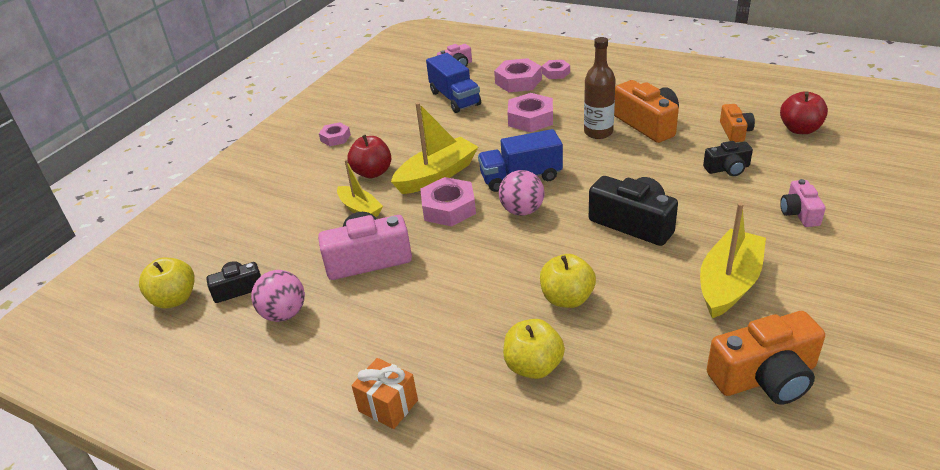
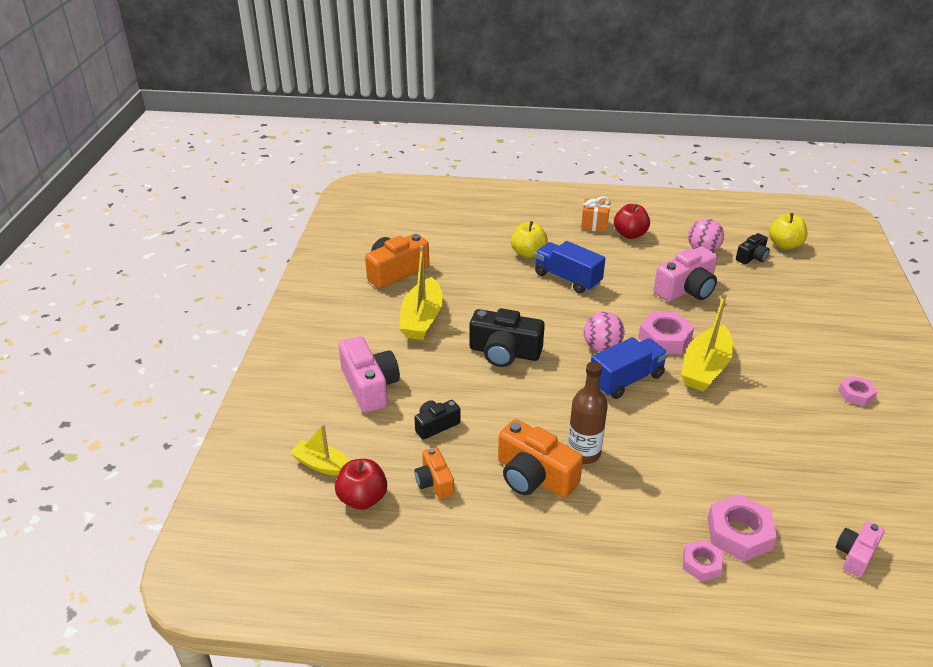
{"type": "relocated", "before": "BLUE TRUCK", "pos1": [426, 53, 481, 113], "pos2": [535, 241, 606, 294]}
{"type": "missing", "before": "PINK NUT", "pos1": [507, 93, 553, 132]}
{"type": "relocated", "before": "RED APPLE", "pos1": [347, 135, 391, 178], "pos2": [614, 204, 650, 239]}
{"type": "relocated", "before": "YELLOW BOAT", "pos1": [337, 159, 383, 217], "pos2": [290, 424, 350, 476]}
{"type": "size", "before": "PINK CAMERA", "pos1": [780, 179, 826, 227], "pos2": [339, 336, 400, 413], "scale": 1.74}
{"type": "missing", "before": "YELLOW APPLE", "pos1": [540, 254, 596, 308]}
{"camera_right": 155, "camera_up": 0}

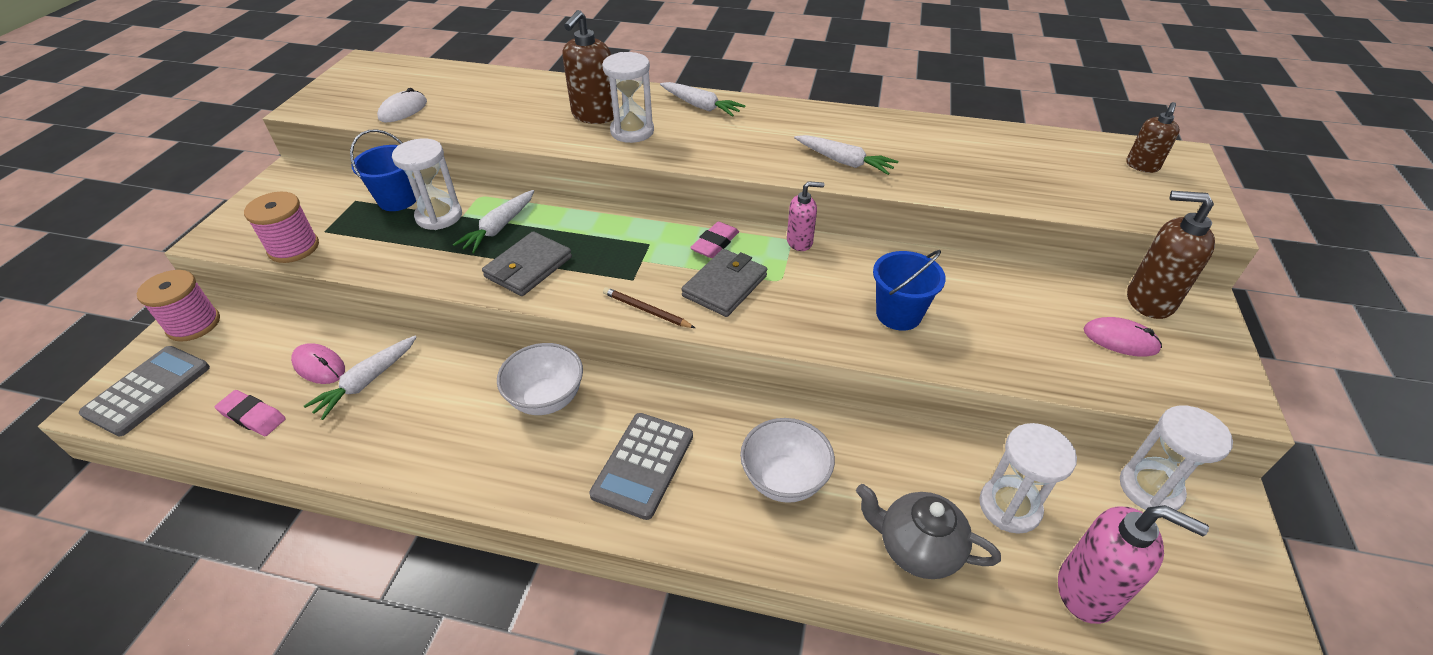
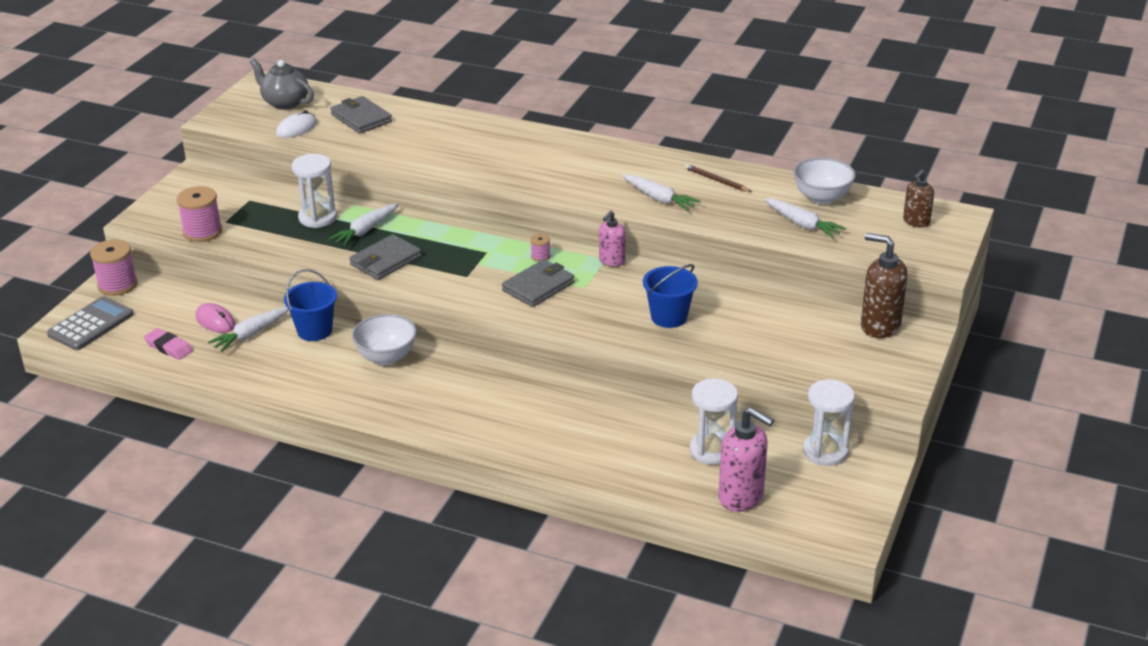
{"type": "missing", "before": "BROWN SOAP DISPENSER", "pos1": [562, 10, 614, 124]}
{"type": "missing", "before": "WHITE HOURGLASS", "pos1": [602, 52, 654, 143]}
{"type": "relocated", "before": "WHITE CARROT", "pos1": [660, 82, 746, 117], "pos2": [764, 198, 846, 238]}
{"type": "relocated", "before": "BLUE BUCKET", "pos1": [350, 129, 416, 211], "pos2": [284, 269, 337, 341]}
{"type": "spun", "before": "PINK SOAP DISPENSER", "pos1": [787, 181, 824, 251], "pos2": [599, 211, 625, 267], "turn": 120}
{"type": "exchanged", "before": "PINK ERASER", "after": "PINK SPOOL", "pos1": [690, 221, 739, 258], "pos2": [530, 234, 550, 262]}
{"type": "relocated", "before": "BROWN PENCIL", "pos1": [603, 287, 695, 328], "pos2": [685, 164, 752, 192]}
{"type": "missing", "before": "PINK MOUSE", "pos1": [1083, 317, 1162, 357]}
{"type": "missing", "before": "GREY CALCULATOR", "pos1": [589, 413, 693, 520]}
{"type": "relocated", "before": "WHITE BOWL", "pos1": [740, 418, 835, 503], "pos2": [793, 157, 856, 204]}
{"type": "relocated", "before": "GREY TEAPOT", "pos1": [856, 484, 1001, 579], "pos2": [250, 58, 314, 110]}
{"type": "appeared", "after": "GREY WALLET", "pos2": [330, 96, 392, 134]}
{"camera_right": 10, "camera_up": -10}

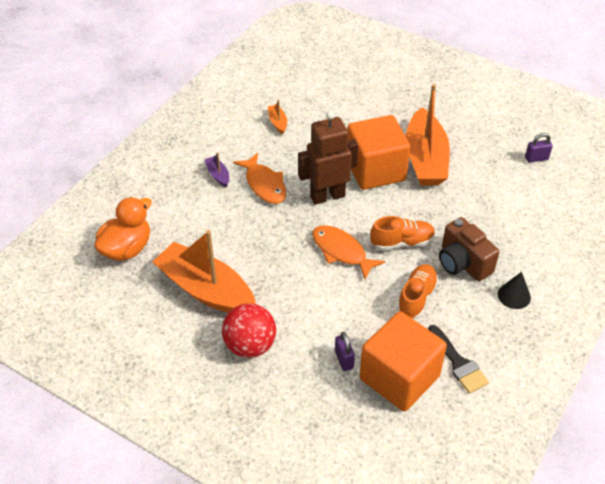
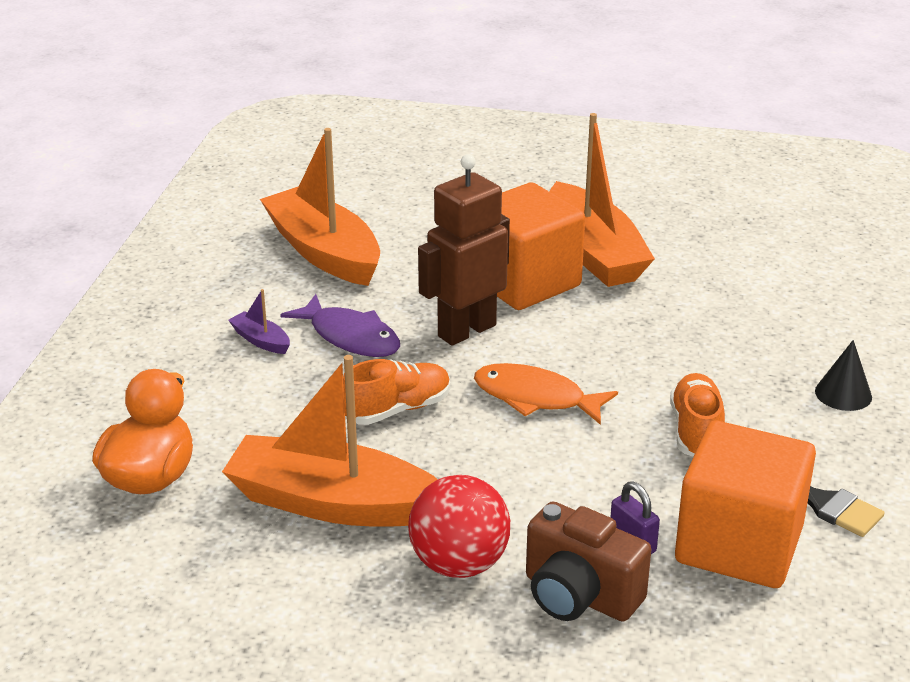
{"type": "size", "before": "ORANGE BOAT", "pos1": [268, 99, 287, 134], "pos2": [260, 128, 380, 286], "scale": 2.46}
{"type": "missing", "before": "PURPLE PADLOCK", "pos1": [525, 133, 553, 163]}
{"type": "colour", "before": "ORANGE FISH", "after": "PURPLE FISH", "pos1": [233, 153, 286, 204], "pos2": [280, 294, 400, 357]}
{"type": "relocated", "before": "ORANGE SHOE", "pos1": [370, 216, 435, 250], "pos2": [343, 359, 451, 425]}
{"type": "relocated", "before": "BROWN CAMERA", "pos1": [439, 217, 499, 281], "pos2": [526, 501, 651, 622]}
{"camera_right": -20, "camera_up": -15}

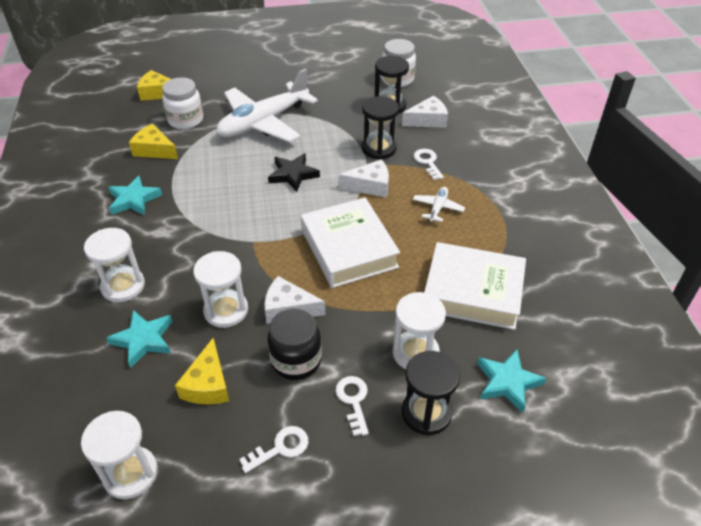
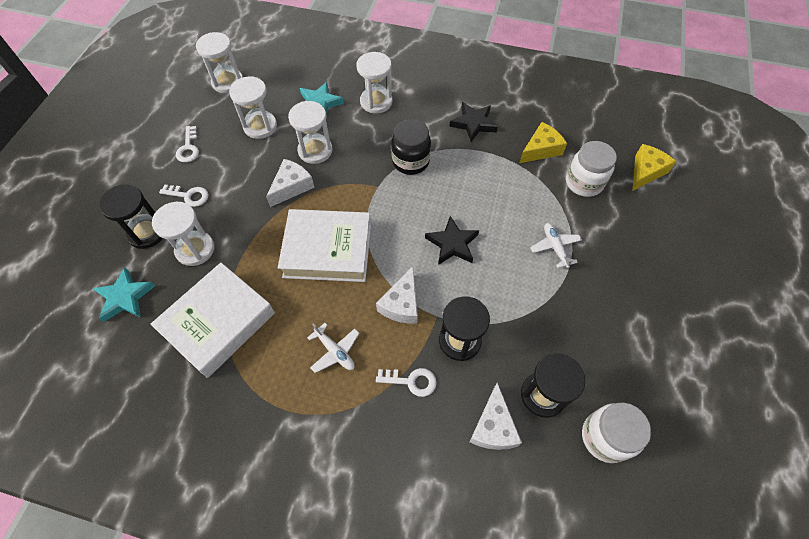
{"type": "size", "before": "WHITE PLANE", "pos1": [216, 68, 318, 142], "pos2": [530, 223, 582, 268], "scale": 0.41}
{"type": "colour", "before": "TURQUOISE STAR", "after": "BLACK STAR", "pos1": [108, 176, 162, 216], "pos2": [449, 102, 498, 142]}
{"type": "relocated", "before": "BLACK JAR", "pos1": [268, 309, 322, 380], "pos2": [391, 119, 431, 175]}
{"type": "exchanged", "before": "YELLOW CHEESE", "after": "WHITE HOURGLASS", "pos1": [175, 338, 229, 404], "pos2": [229, 76, 277, 139]}
{"camera_right": 115, "camera_up": 15}

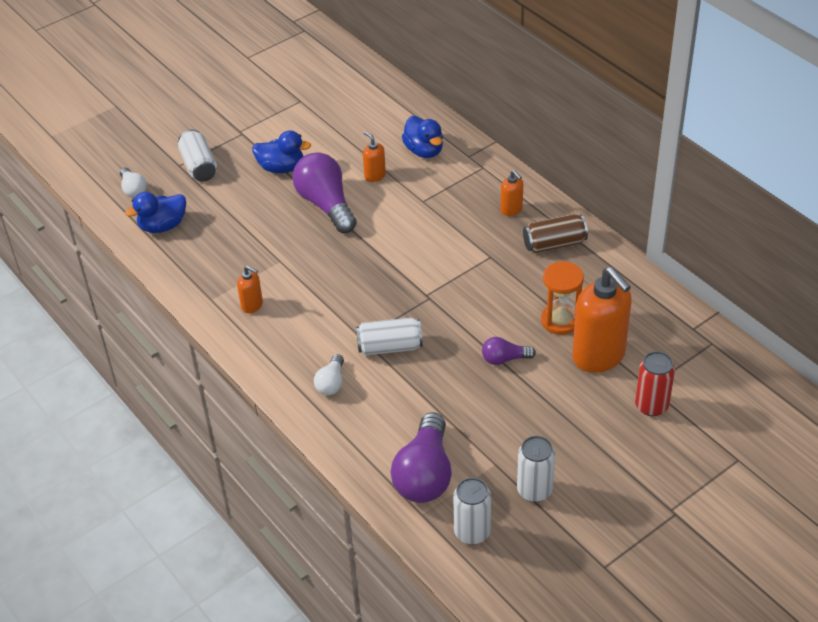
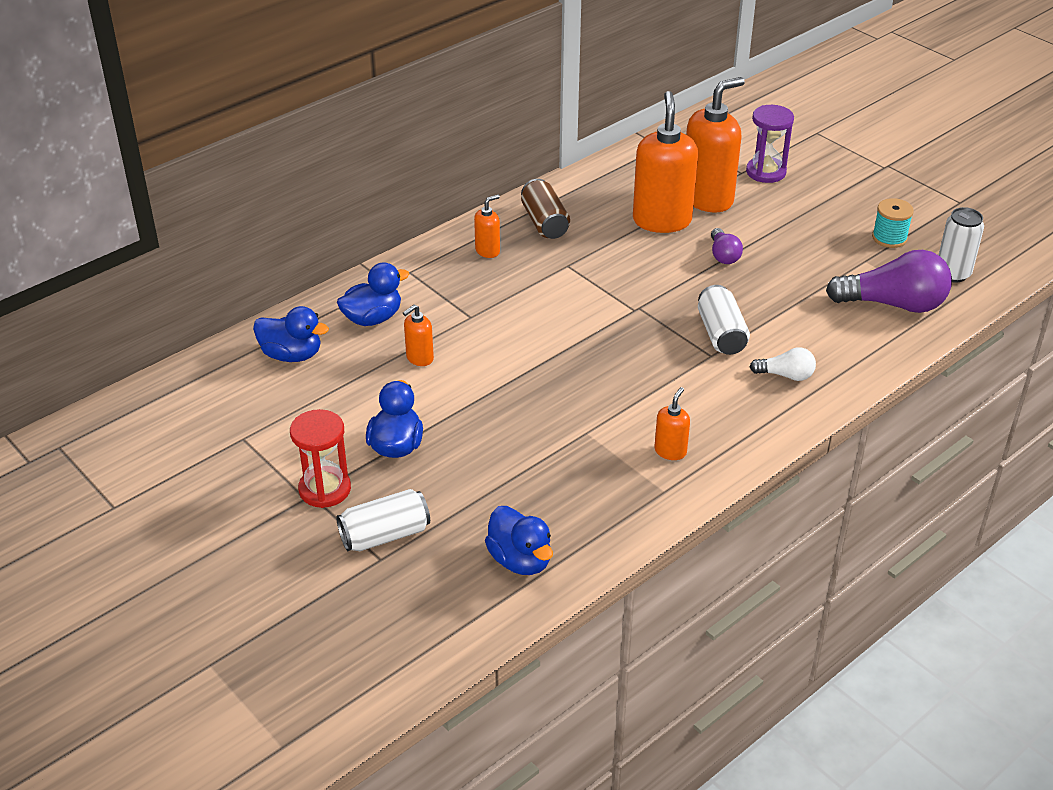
{"type": "missing", "before": "PURPLE LIGHT BULB", "pos1": [292, 152, 357, 233]}
{"type": "missing", "before": "WHITE LIGHT BULB", "pos1": [120, 168, 147, 198]}
{"type": "exchanged", "before": "ORANGE HOURGLASS", "after": "ORANGE SOAP DISPENSER", "pos1": [541, 261, 584, 335], "pos2": [633, 91, 698, 233]}
{"type": "exchanged", "before": "RED CAN", "after": "PURPLE HOURGLASS", "pos1": [635, 351, 675, 416], "pos2": [746, 105, 794, 183]}
{"type": "exchanged", "before": "WHITE CAN", "after": "TURQUOISE SPOOL", "pos1": [517, 436, 555, 502], "pos2": [872, 198, 914, 248]}
{"type": "appeared", "after": "BLUE DUCK", "pos2": [253, 306, 329, 362]}
{"type": "appeared", "after": "RED HOURGLASS", "pos2": [290, 409, 351, 508]}
{"camera_right": -95, "camera_up": -5}

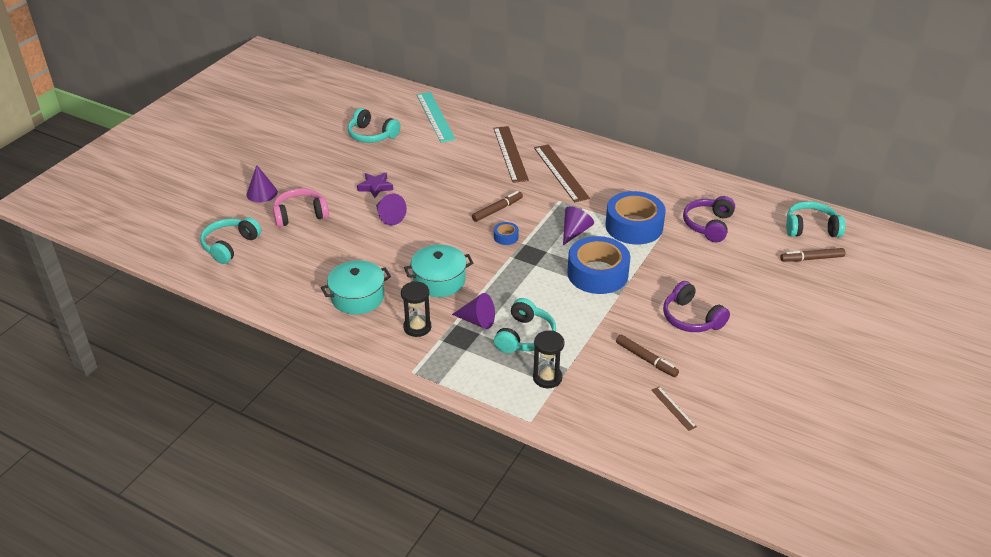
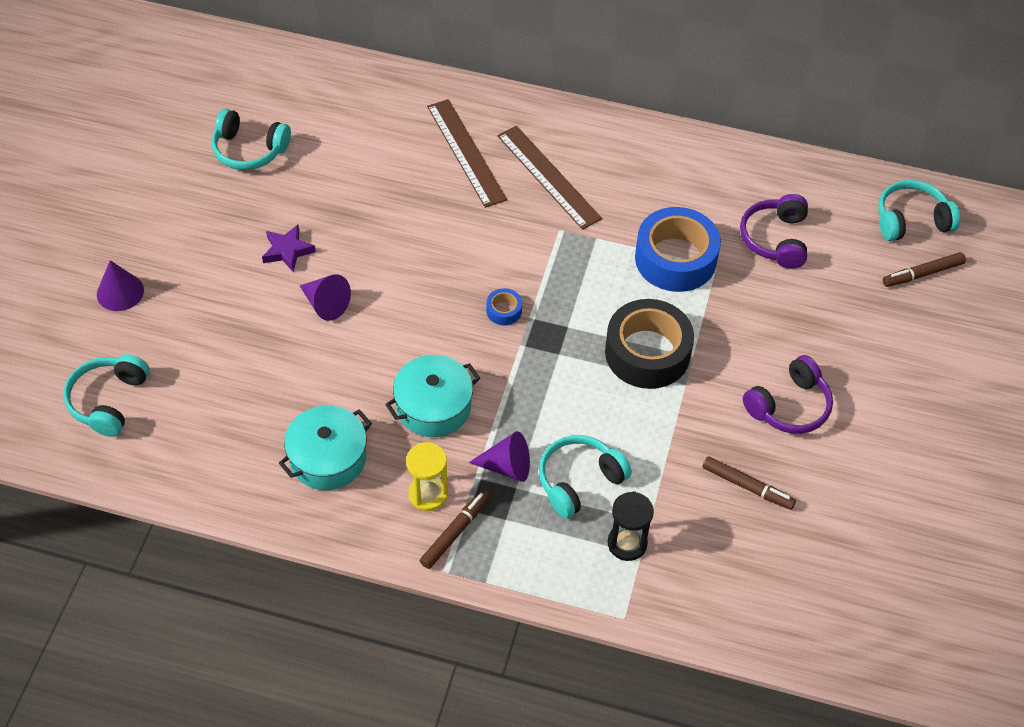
{"type": "missing", "before": "TURQUOISE RULER", "pos1": [416, 92, 456, 142]}
{"type": "missing", "before": "PINK HEADPHONES", "pos1": [273, 188, 329, 227]}
{"type": "relocated", "before": "BROWN MARKER", "pos1": [472, 191, 523, 222], "pos2": [420, 490, 490, 569]}
{"type": "missing", "before": "PURPLE CONE", "pos1": [563, 206, 594, 245]}
{"type": "colour", "before": "BLUE TAPE", "after": "BLACK TAPE", "pos1": [567, 236, 630, 294], "pos2": [605, 299, 694, 389]}
{"type": "colour", "before": "BLACK HOURGLASS", "after": "YELLOW HOURGLASS", "pos1": [401, 281, 431, 337], "pos2": [406, 442, 448, 511]}
{"type": "spun", "before": "PURPLE HEADPHONES", "pos1": [663, 281, 730, 332], "pos2": [743, 355, 833, 434], "turn": -75}
{"type": "spun", "before": "TURQUOISE HEADPHONES", "pos1": [494, 298, 556, 353], "pos2": [539, 435, 632, 519], "turn": -135}
{"type": "missing", "before": "BROWN RULER", "pos1": [651, 386, 697, 431]}
{"camera_right": -15, "camera_up": 15}

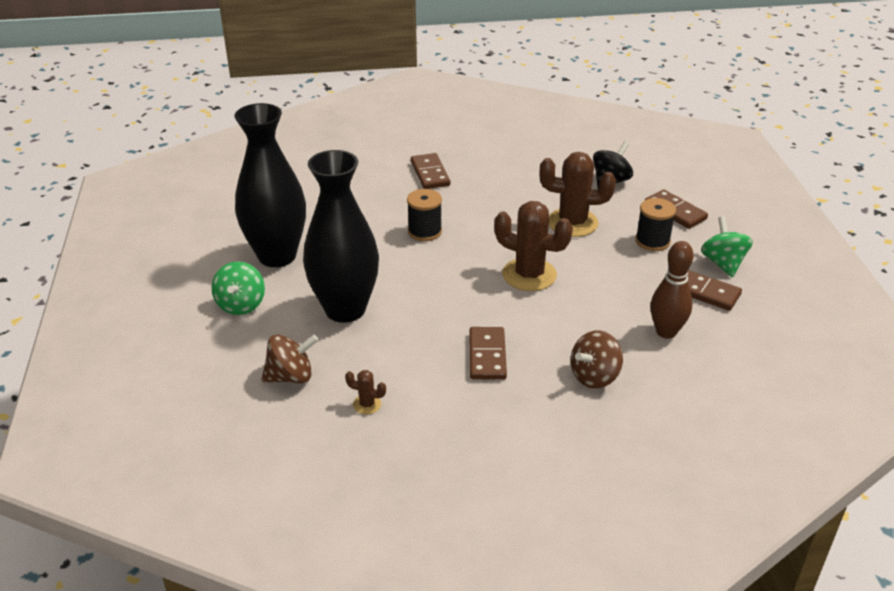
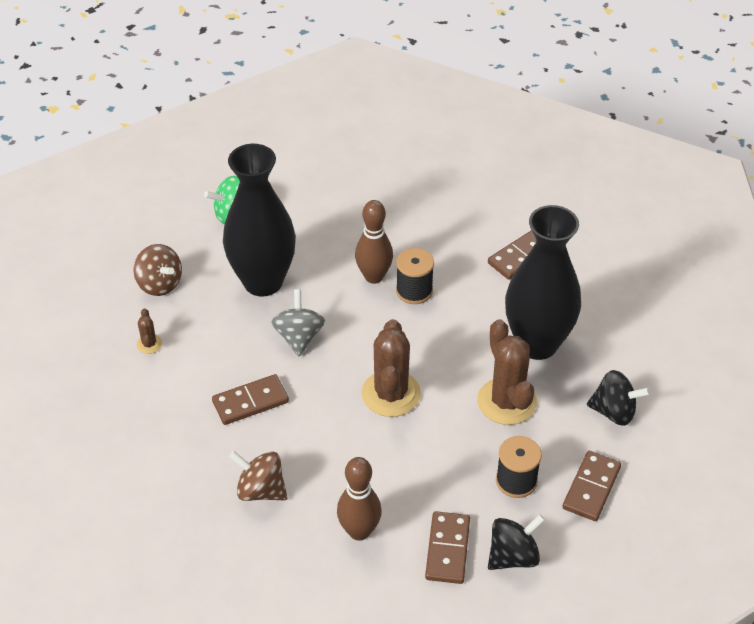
{"type": "relocated", "before": "BLACK VASE", "pos1": [235, 103, 306, 267], "pos2": [505, 205, 581, 360]}
{"type": "colour", "before": "GREEN SPINNING TOP", "after": "BLACK SPINNING TOP", "pos1": [701, 216, 753, 277], "pos2": [488, 514, 545, 570]}
{"type": "appeared", "after": "BROWN BOWLING PIN", "pos2": [355, 200, 393, 284]}
{"type": "appeared", "after": "GREY SPINNING TOP", "pos2": [271, 289, 325, 356]}
{"camera_right": 65, "camera_up": 10}

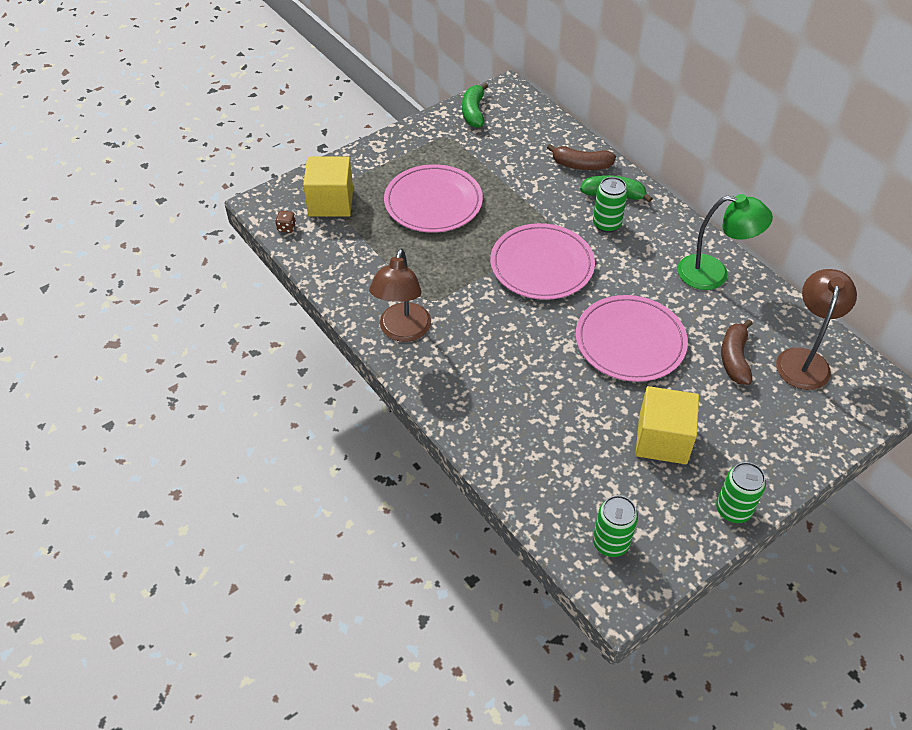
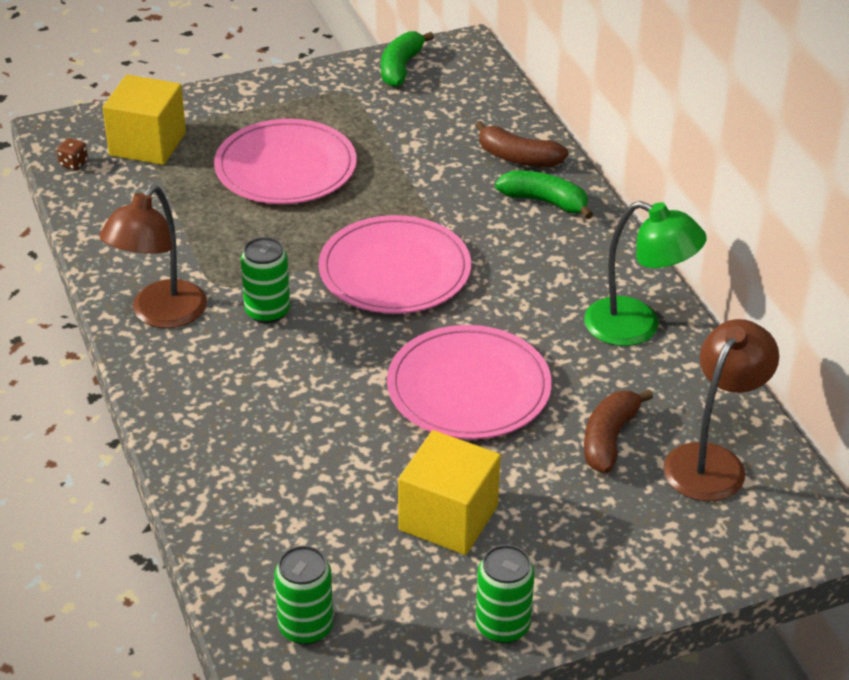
{"type": "relocated", "before": "GREEN CAN", "pos1": [593, 177, 628, 233], "pos2": [241, 237, 290, 324]}
{"camera_right": 15, "camera_up": -10}

